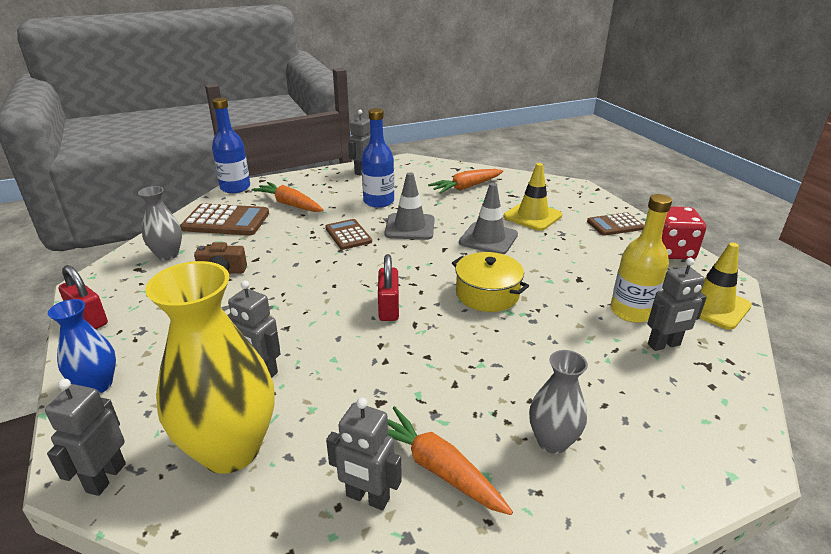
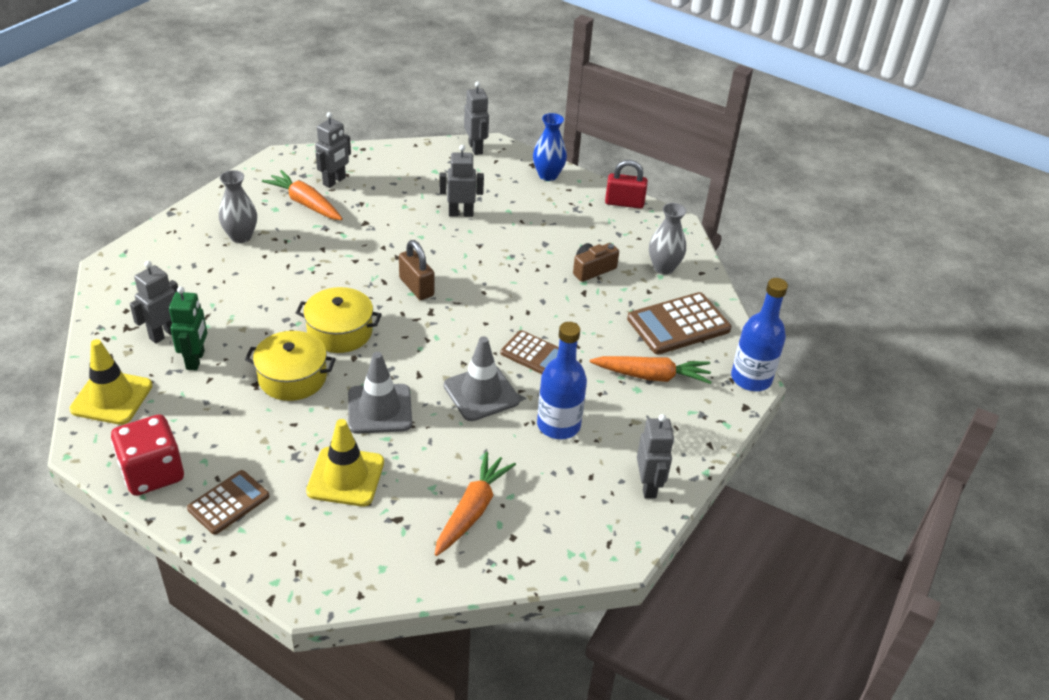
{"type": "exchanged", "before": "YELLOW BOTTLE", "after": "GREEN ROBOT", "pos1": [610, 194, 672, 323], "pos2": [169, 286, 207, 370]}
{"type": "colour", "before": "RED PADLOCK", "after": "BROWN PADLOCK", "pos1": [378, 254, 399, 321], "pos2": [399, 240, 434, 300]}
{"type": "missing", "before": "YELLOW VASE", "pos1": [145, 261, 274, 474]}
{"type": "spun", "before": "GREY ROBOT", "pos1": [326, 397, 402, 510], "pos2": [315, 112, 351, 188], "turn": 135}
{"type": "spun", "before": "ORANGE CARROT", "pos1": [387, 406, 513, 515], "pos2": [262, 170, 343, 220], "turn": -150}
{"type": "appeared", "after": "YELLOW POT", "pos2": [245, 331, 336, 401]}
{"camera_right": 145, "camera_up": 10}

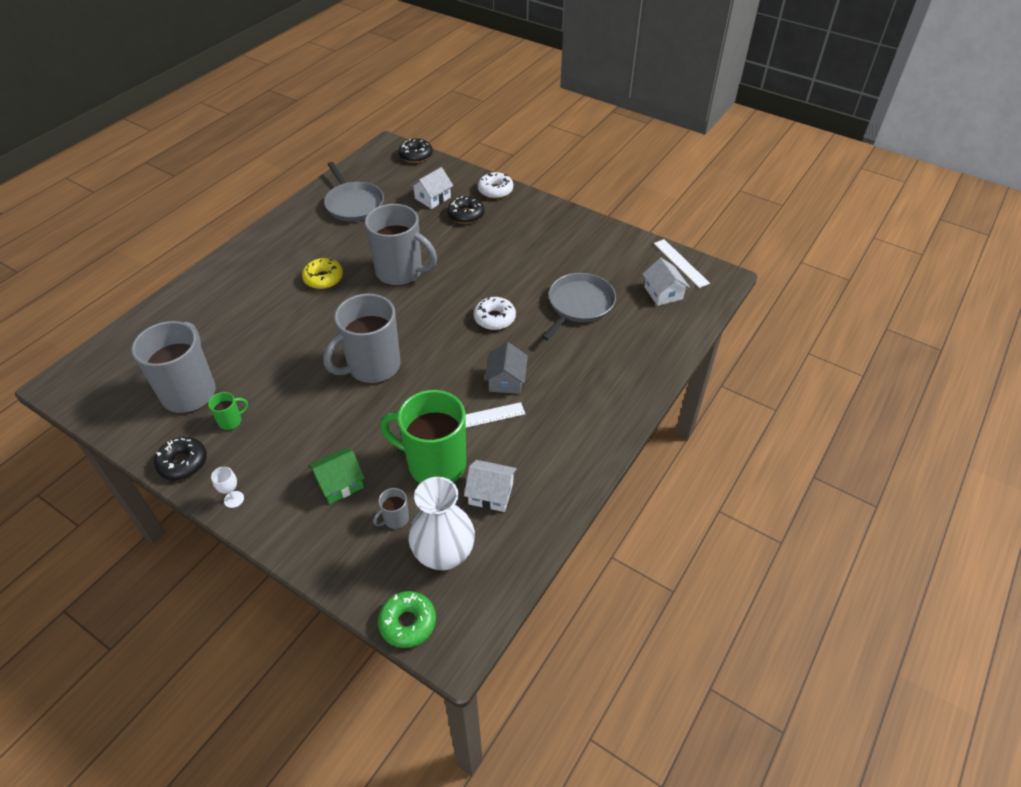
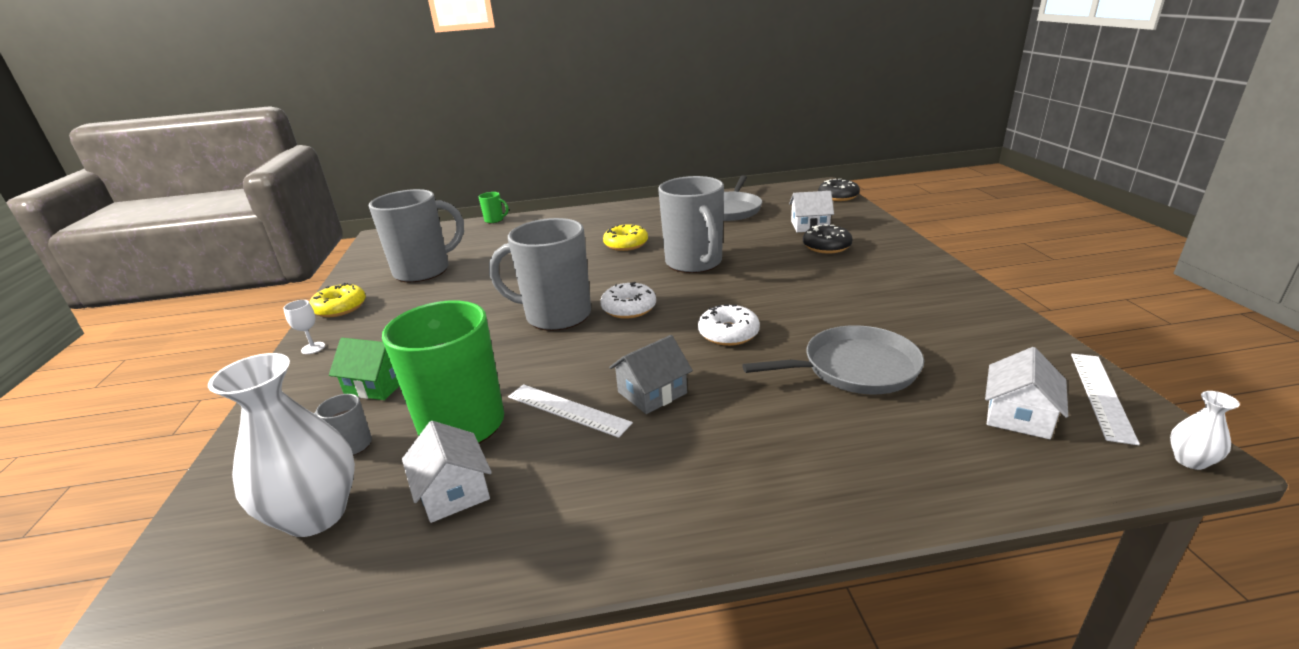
{"type": "relocated", "before": "WHITE DONUT", "pos1": [478, 172, 513, 199], "pos2": [601, 282, 656, 319]}
{"type": "relocated", "before": "GREEN MUG", "pos1": [208, 392, 248, 430], "pos2": [479, 192, 509, 223]}
{"type": "colour", "before": "BLACK DONUT", "after": "YELLOW DONUT", "pos1": [154, 437, 207, 480], "pos2": [309, 283, 366, 317]}
{"type": "missing", "before": "GREEN DONUT", "pos1": [378, 591, 436, 648]}
{"type": "appeared", "after": "WHITE VASE", "pos2": [1170, 391, 1240, 470]}
{"camera_right": 50, "camera_up": -20}

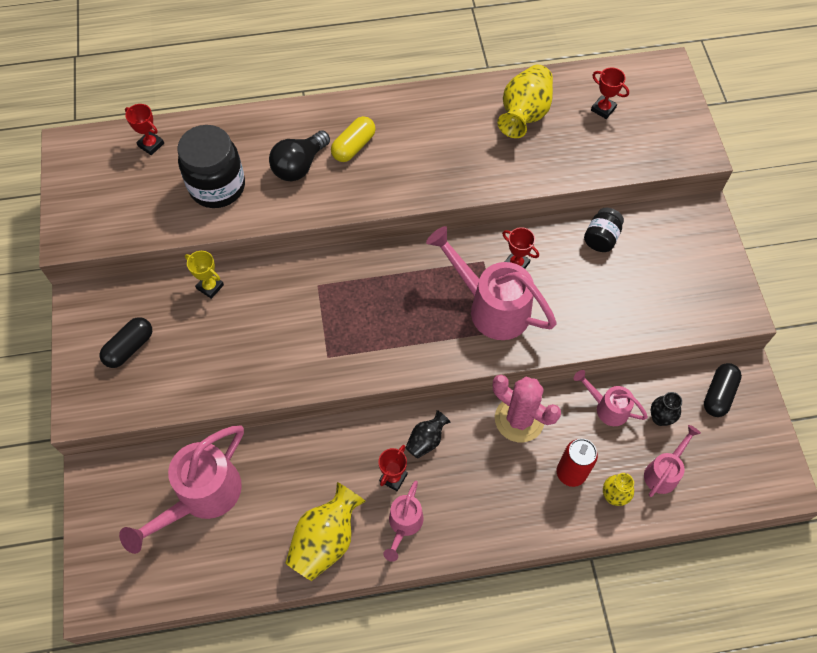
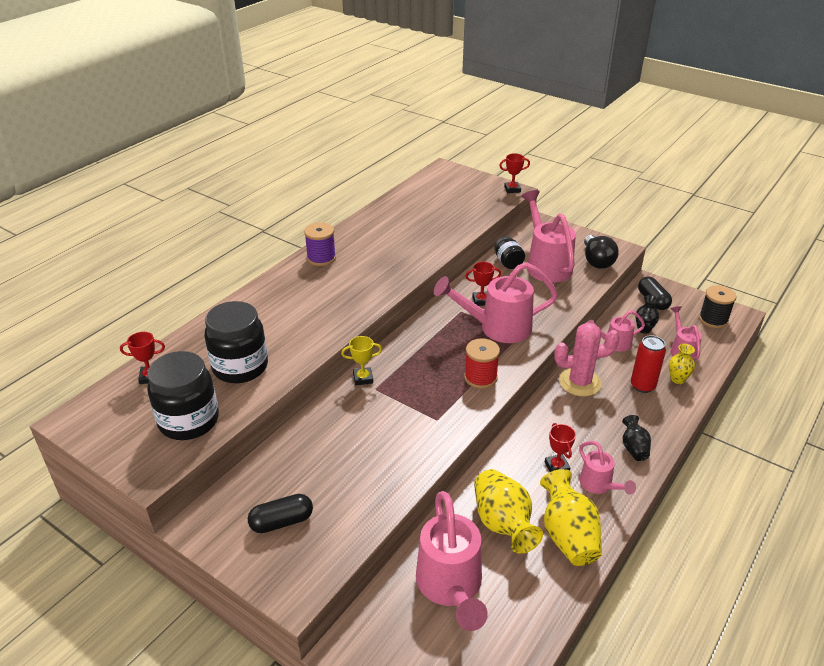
{"type": "relocated", "before": "YELLOW VASE", "pos1": [497, 65, 553, 138], "pos2": [474, 469, 543, 554]}
{"type": "relocated", "before": "RED TROPHY", "pos1": [591, 67, 629, 119], "pos2": [499, 153, 530, 193]}
{"type": "missing", "before": "YELLOW CAPSULE", "pos1": [331, 116, 376, 162]}
{"type": "relocated", "before": "BLACK LIGHT BULB", "pos1": [269, 131, 330, 181], "pos2": [584, 235, 619, 269]}
{"type": "relocated", "before": "YELLOW TROPHY", "pos1": [185, 251, 224, 299], "pos2": [341, 336, 382, 385]}
{"type": "spun", "before": "BLACK CAPSULE", "pos1": [100, 317, 152, 368], "pos2": [248, 494, 313, 533], "turn": 75}
{"type": "relocated", "before": "BLACK VASE", "pos1": [405, 410, 451, 459], "pos2": [622, 415, 651, 461]}
{"type": "appeared", "after": "PINK WATERING CAN", "pos2": [521, 190, 576, 283]}
{"type": "appeared", "after": "PURPLE SPOOL", "pos2": [304, 222, 336, 266]}
{"type": "appeared", "after": "BLACK SPOOL", "pos2": [699, 285, 736, 328]}
{"type": "appeared", "after": "RED SPOOL", "pos2": [464, 338, 500, 389]}
{"type": "appeared", "after": "BLACK JAR", "pos2": [147, 351, 219, 440]}
{"camera_right": -45, "camera_up": -25}

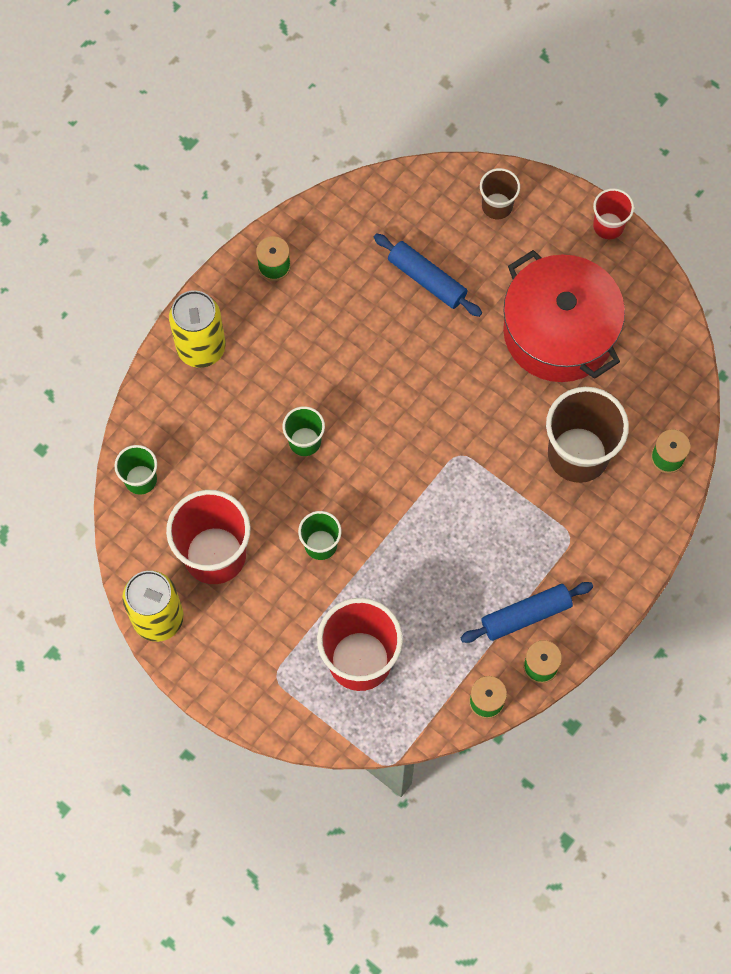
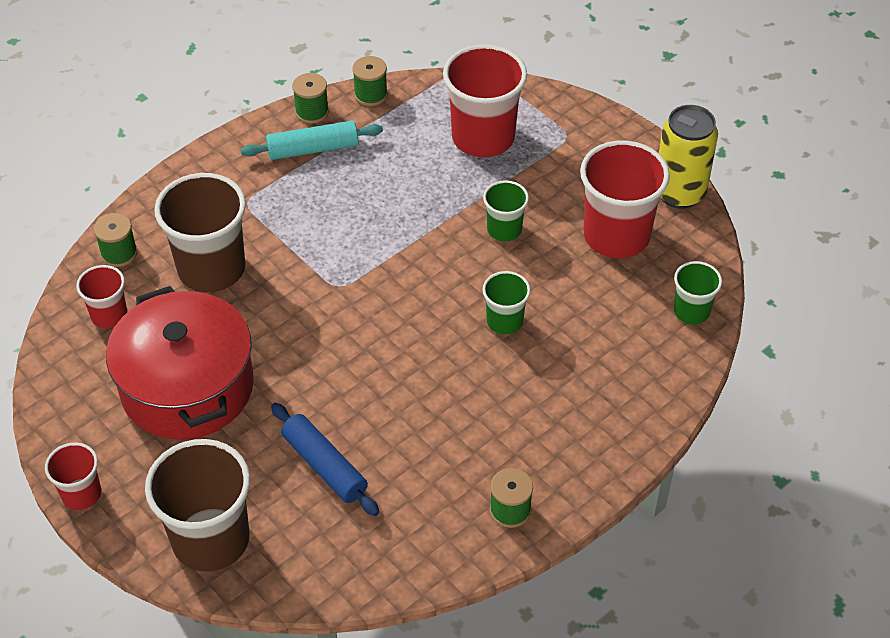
{"type": "size", "before": "BROWN CUP", "pos1": [480, 168, 520, 219], "pos2": [145, 439, 250, 572], "scale": 1.9}
{"type": "missing", "before": "YELLOW CAN", "pos1": [169, 290, 226, 368]}
{"type": "colour", "before": "BLUE ROLLING PIN", "after": "TURQUOISE ROLLING PIN", "pos1": [460, 582, 593, 643], "pos2": [241, 121, 383, 160]}
{"type": "appeared", "after": "RED CUP", "pos2": [76, 265, 127, 328]}
{"camera_right": -170, "camera_up": -20}

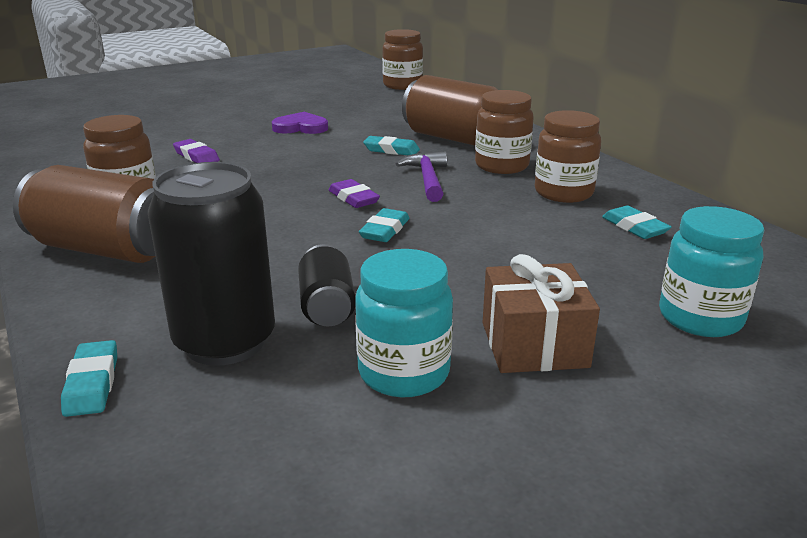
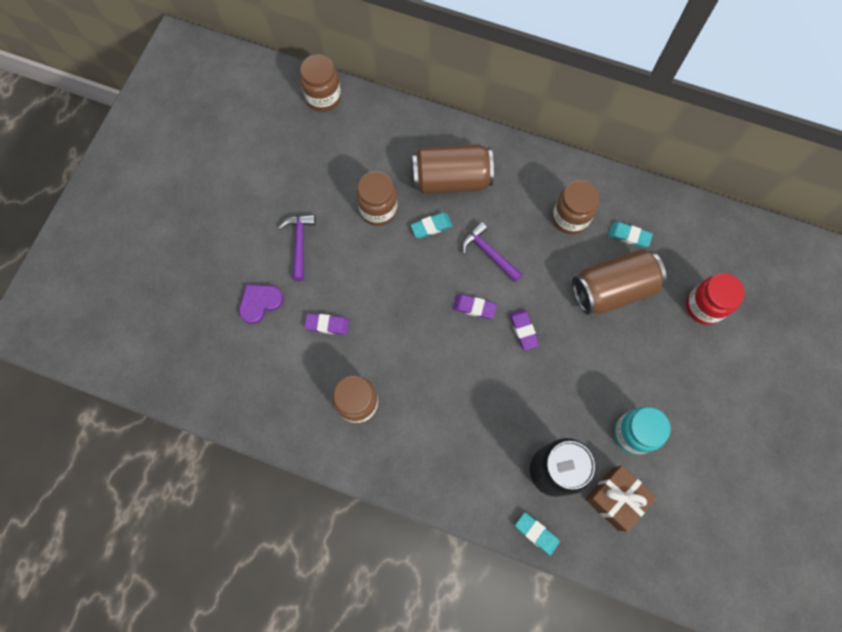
{"type": "relocated", "before": "BROWN JAR", "pos1": [475, 90, 534, 174], "pos2": [356, 172, 397, 226]}
{"type": "relocated", "before": "PURPLE HEART", "pos1": [272, 112, 328, 134], "pos2": [239, 284, 284, 324]}
{"type": "relocated", "before": "BROWN CAN", "pos1": [13, 165, 155, 263], "pos2": [572, 249, 667, 315]}
{"type": "colour", "before": "TURQUOISE JAR", "after": "RED JAR", "pos1": [659, 206, 764, 337], "pos2": [686, 273, 745, 325]}
{"type": "colour", "before": "TURQUOISE ERASER", "after": "PURPLE ERASER", "pos1": [359, 208, 410, 242], "pos2": [509, 309, 539, 350]}
{"type": "missing", "before": "BLACK CAN", "pos1": [298, 244, 356, 326]}
{"type": "relocated", "before": "BROWN GIFT", "pos1": [483, 254, 600, 373], "pos2": [585, 465, 657, 532]}
{"type": "appeared", "after": "PURPLE HAMMER", "pos2": [278, 214, 316, 281]}
{"camera_right": -40, "camera_up": 45}

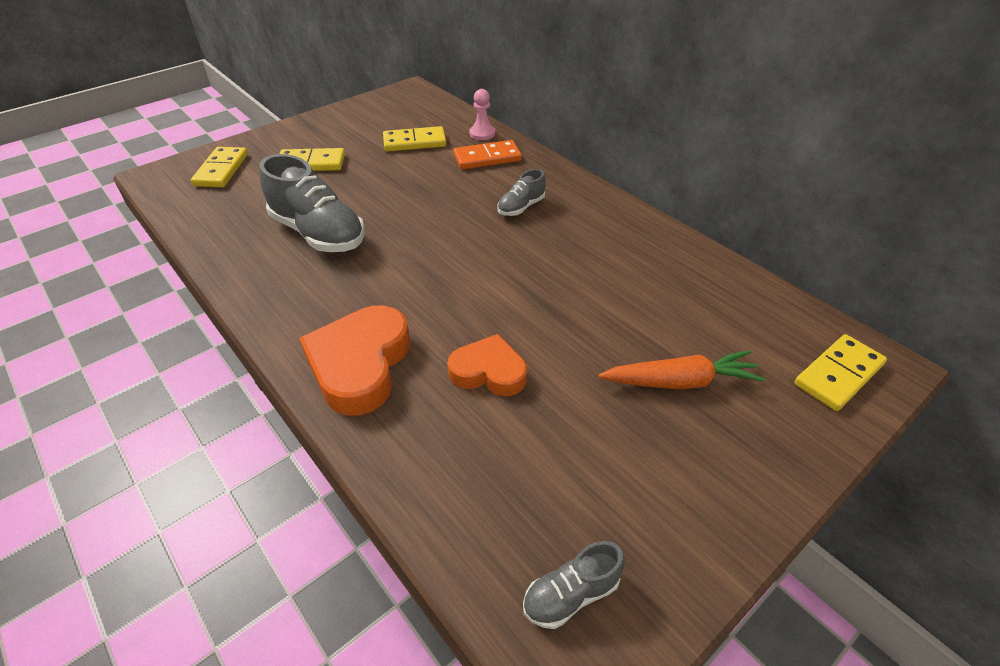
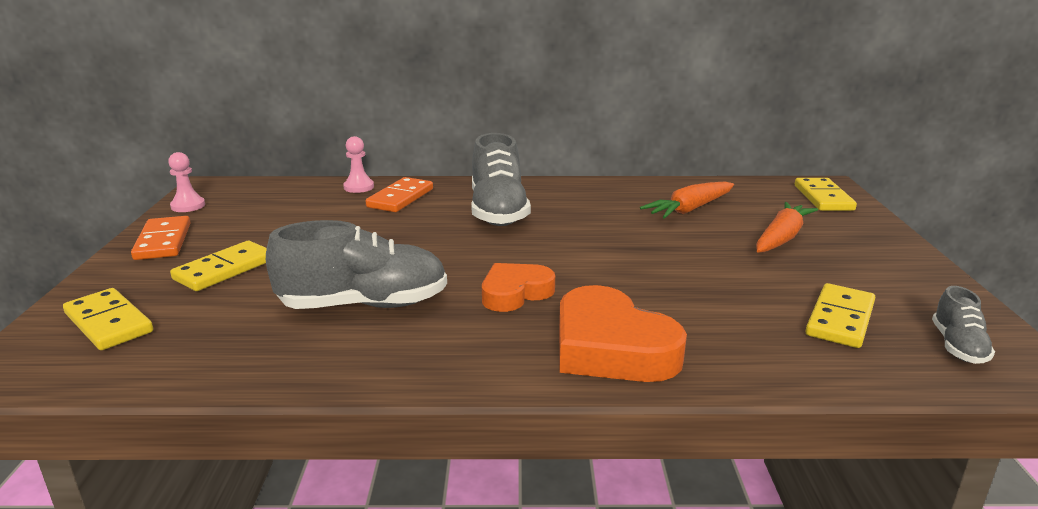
{"type": "relocated", "before": "YELLOW DOMINO", "pos1": [383, 126, 446, 152], "pos2": [806, 283, 875, 348]}
{"type": "size", "before": "GREY SHOE", "pos1": [498, 169, 546, 216], "pos2": [471, 133, 531, 226], "scale": 1.99}
{"type": "relocated", "before": "ORANGE HEART", "pos1": [447, 334, 527, 396], "pos2": [482, 263, 555, 312]}
{"type": "appeared", "after": "PINK PAWN", "pos2": [168, 152, 205, 212]}
{"type": "appeared", "after": "ORANGE CARROT", "pos2": [640, 182, 734, 219]}
{"type": "appeared", "after": "ORANGE DOMINO", "pos2": [131, 216, 191, 260]}
{"camera_right": -50, "camera_up": -20}

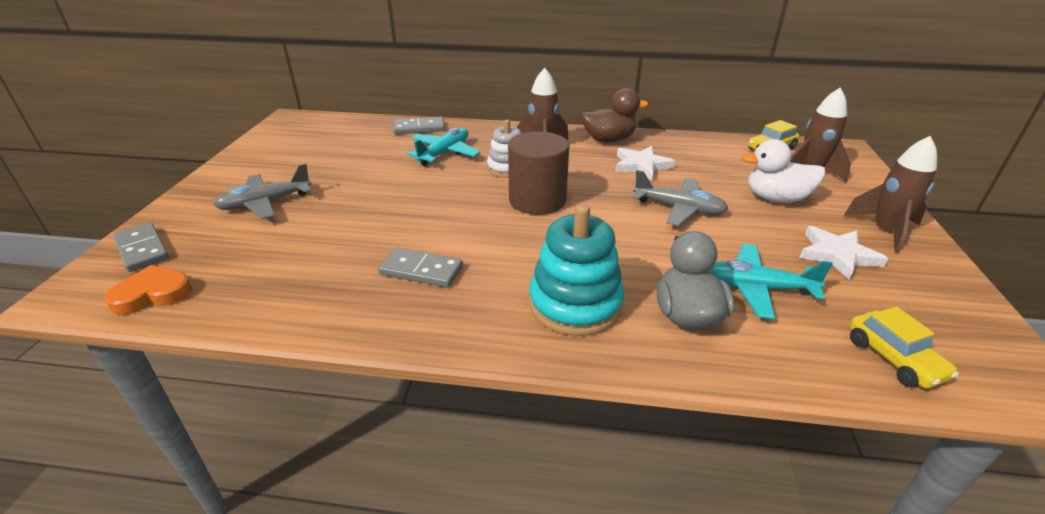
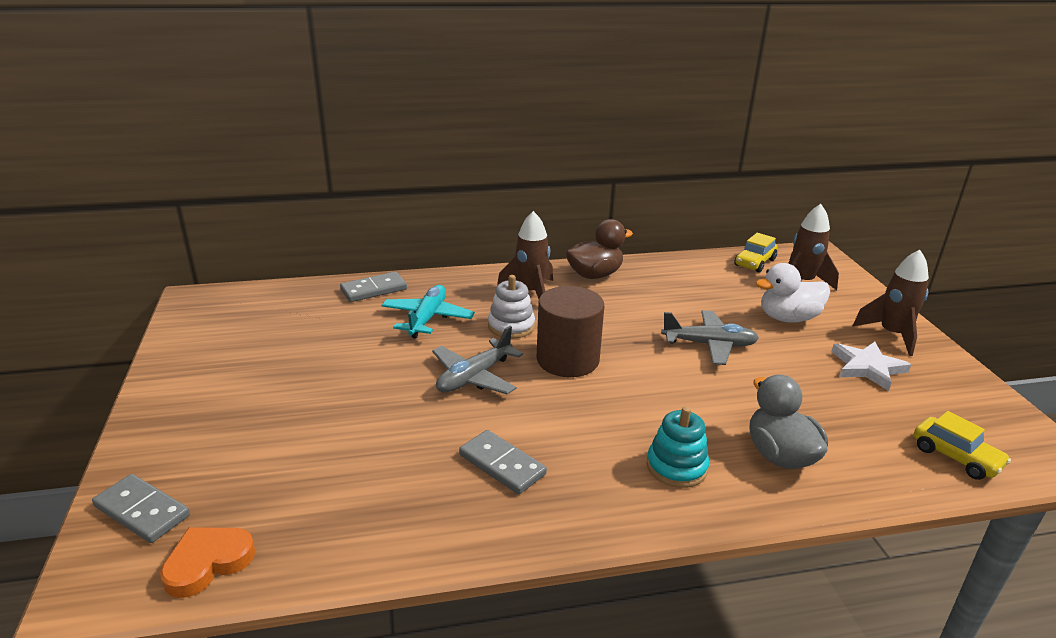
{"type": "missing", "before": "WHITE STAR", "pos1": [615, 146, 675, 180]}
{"type": "relocated", "before": "GREY PLANE", "pos1": [213, 164, 312, 219], "pos2": [432, 326, 523, 394]}
{"type": "size", "before": "TURQUOISE STACKING TOY", "pos1": [529, 204, 624, 336], "pos2": [647, 406, 709, 488], "scale": 0.64}
{"type": "missing", "before": "TURQUOISE PLANE", "pos1": [709, 244, 833, 319]}
{"type": "spun", "before": "GREY DOMINO", "pos1": [378, 248, 463, 288], "pos2": [459, 430, 547, 494], "turn": 45}
{"camera_right": -20, "camera_up": -5}

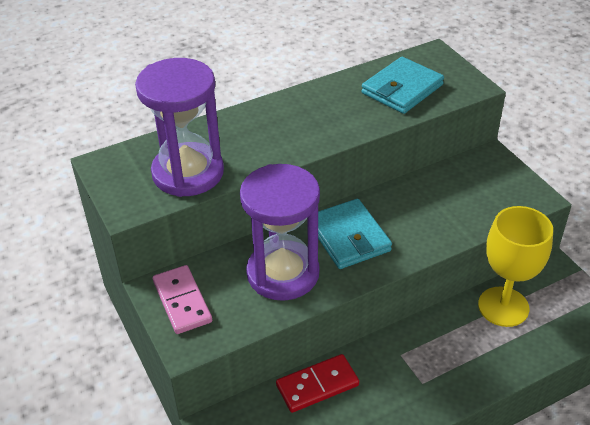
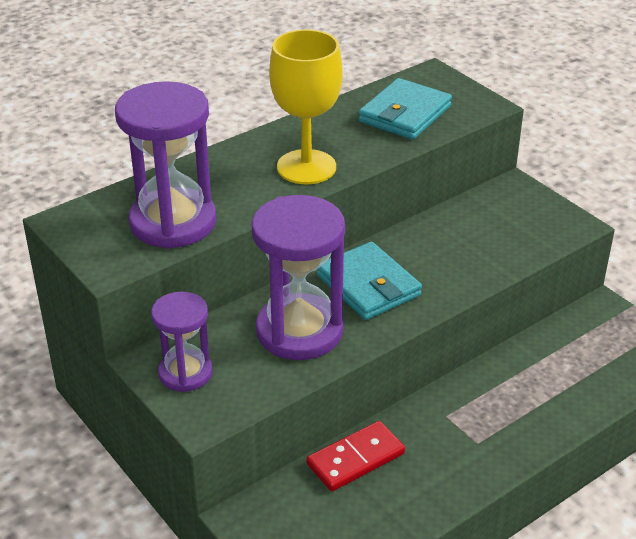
{"type": "relocated", "before": "YELLOW GOBLET", "pos1": [478, 206, 553, 327], "pos2": [269, 29, 342, 184]}
{"type": "exchanged", "before": "PINK DOMINO", "after": "PURPLE HOURGLASS", "pos1": [153, 265, 212, 334], "pos2": [151, 292, 213, 392]}
{"camera_right": -10, "camera_up": -5}

